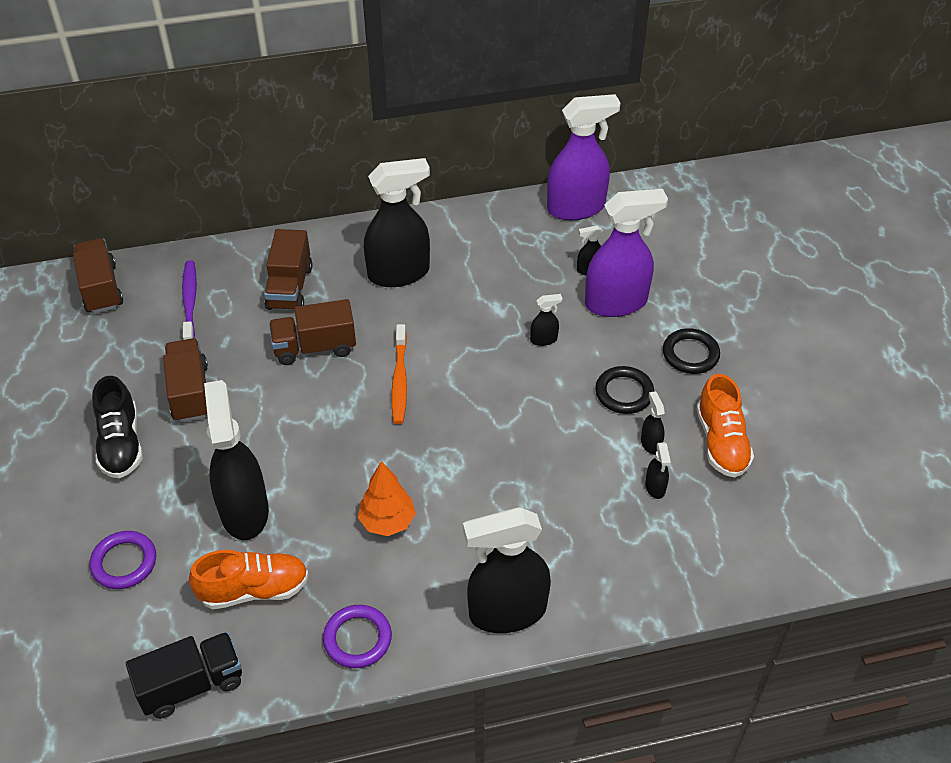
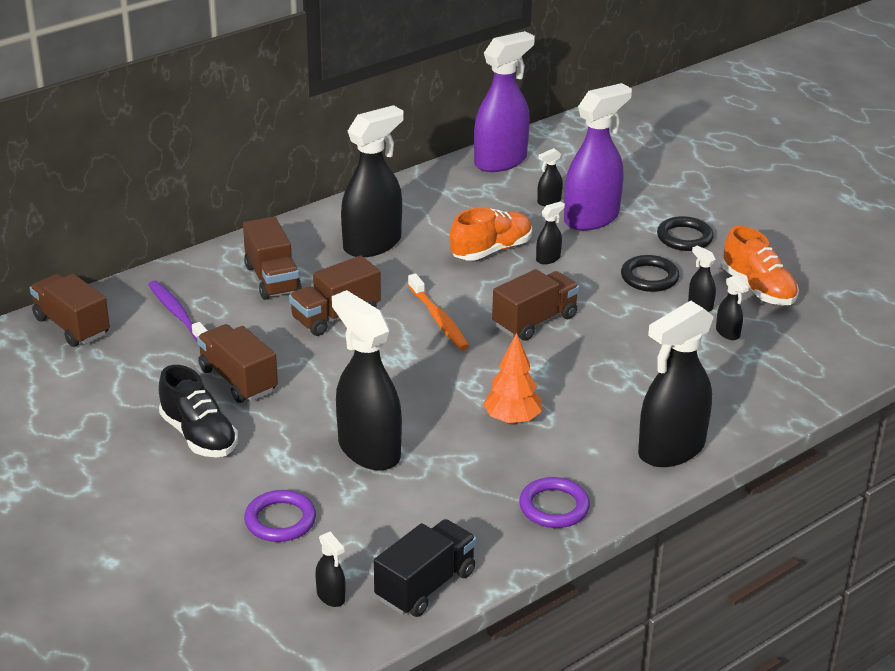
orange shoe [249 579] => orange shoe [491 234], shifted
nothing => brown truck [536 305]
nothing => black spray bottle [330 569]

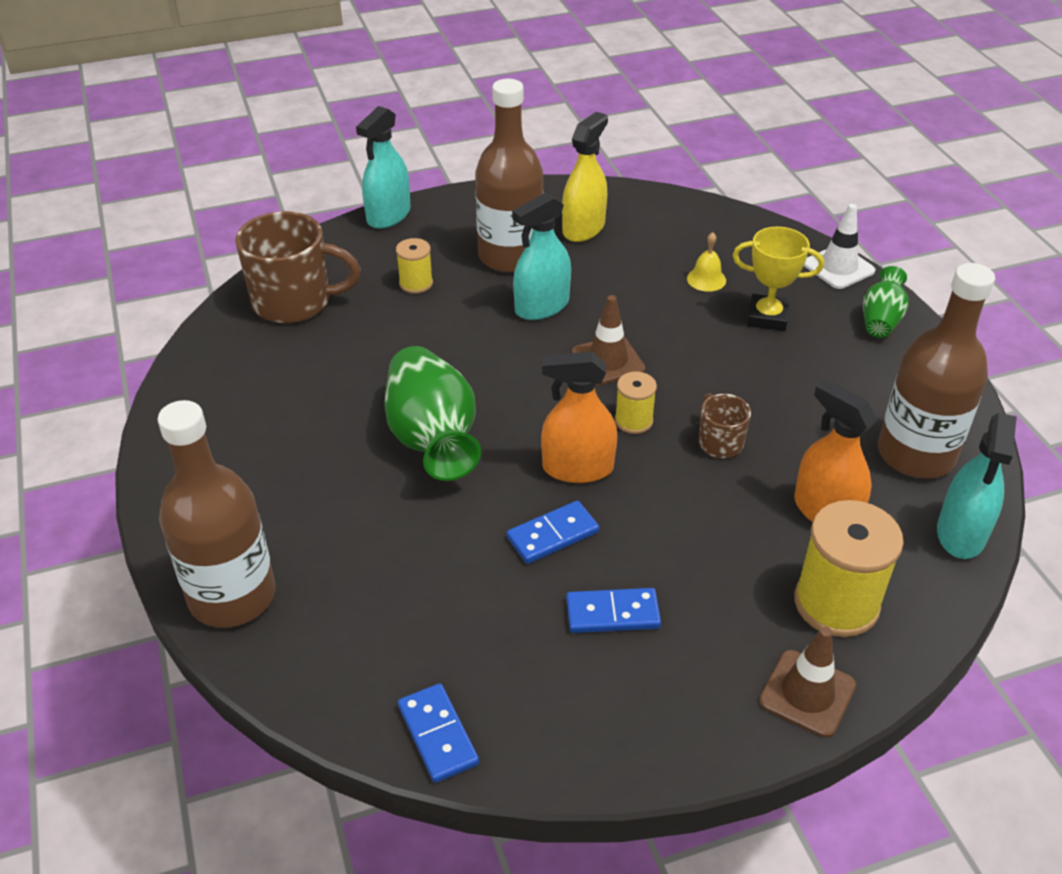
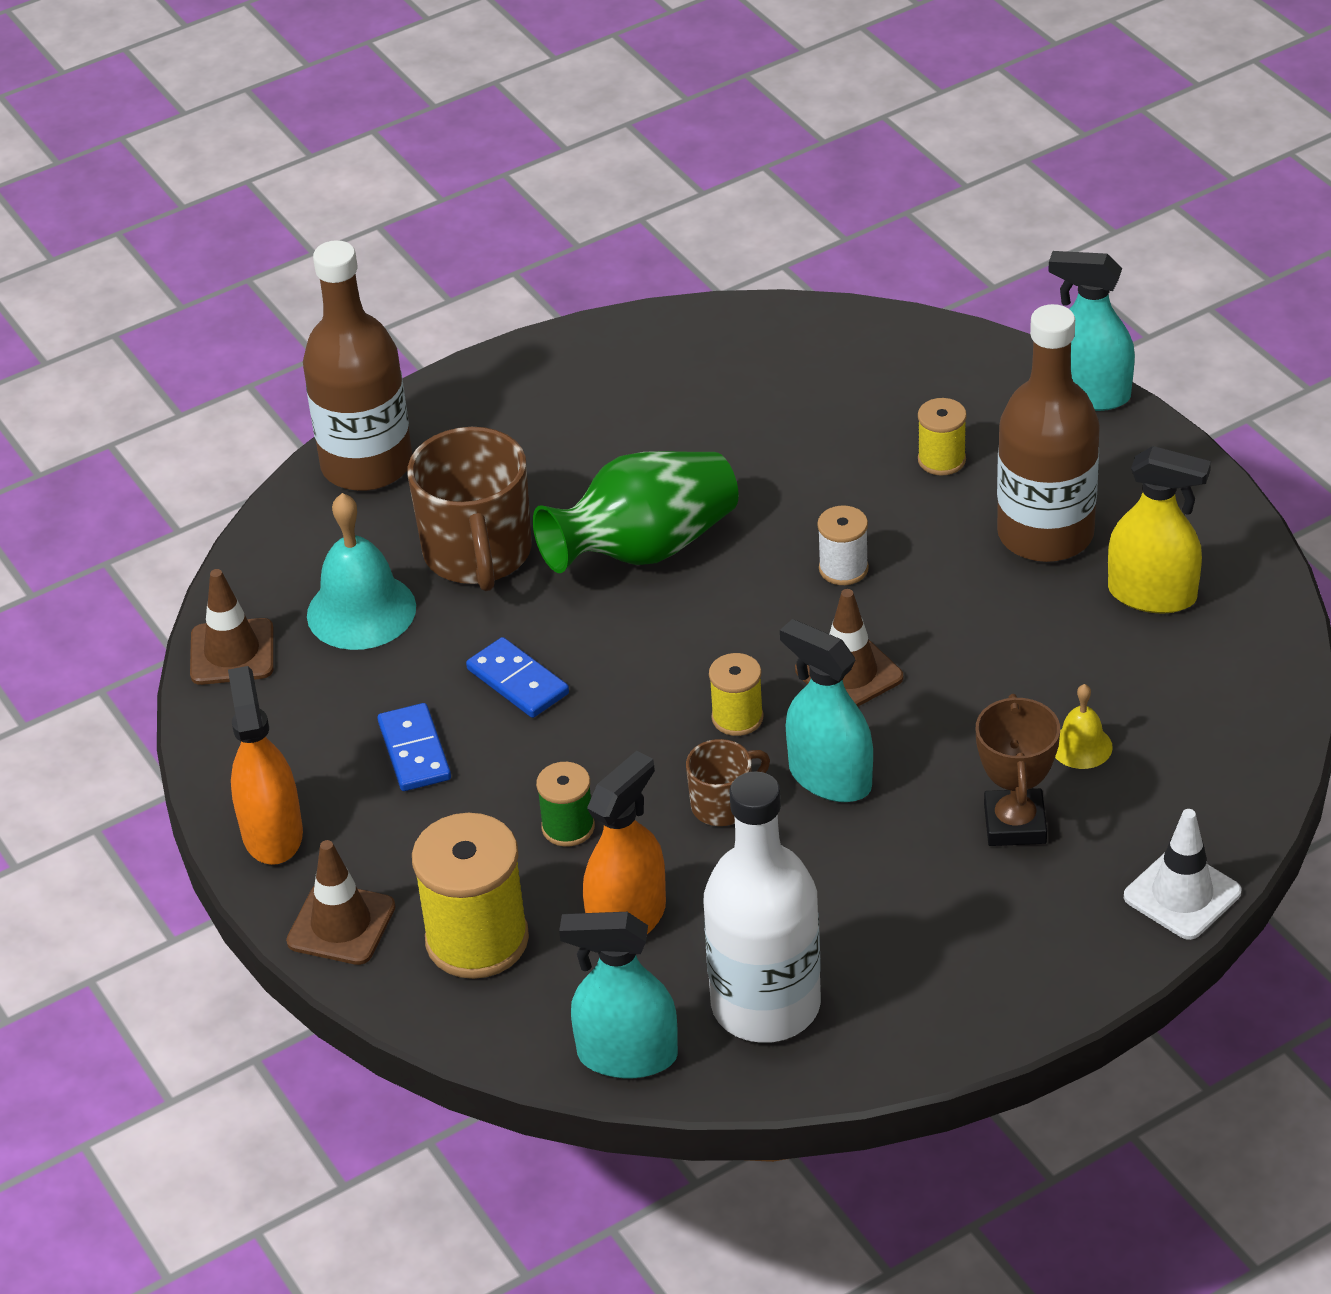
turquoise spray bottle [541 256] => turquoise spray bottle [826 710], shifted
brown mug [298 267] => brown mug [469 509], shifted
yellow trophy [778 279] => brown trophy [1017 770]
brown bottle [936 370] => white bottle [762 907]
green vase [886 302] => nothing
orange spray bottle [579 417] => orange spray bottle [265 765], shifted
blue domino [438 733] => brown traffic cone [232 627]
nothing => turquoise bell [361 571]
nothing => white spool [843 545]
nothing => green spool [565 804]

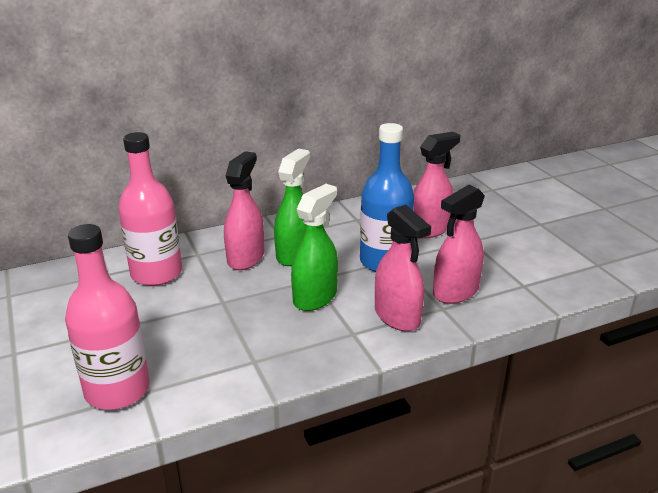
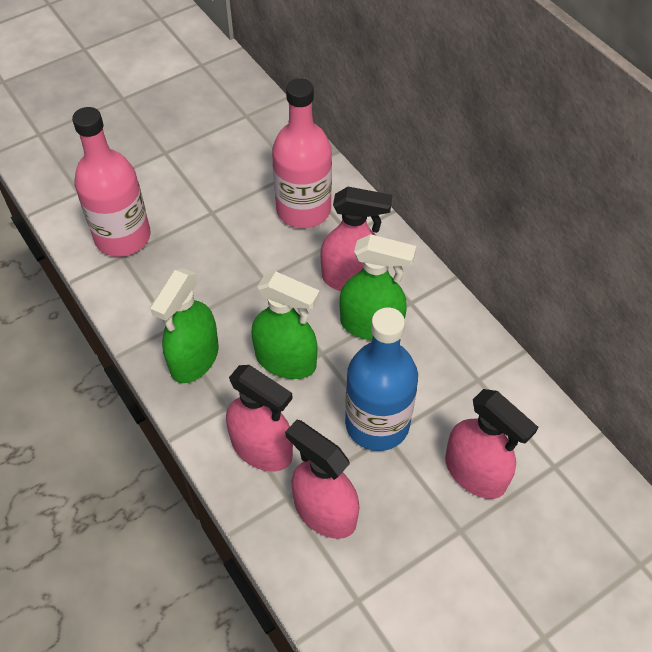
pink spray bottle [403 268] => pink spray bottle [259 418], 105 degrees counterclockwise
nothing => green spray bottle [184 325]

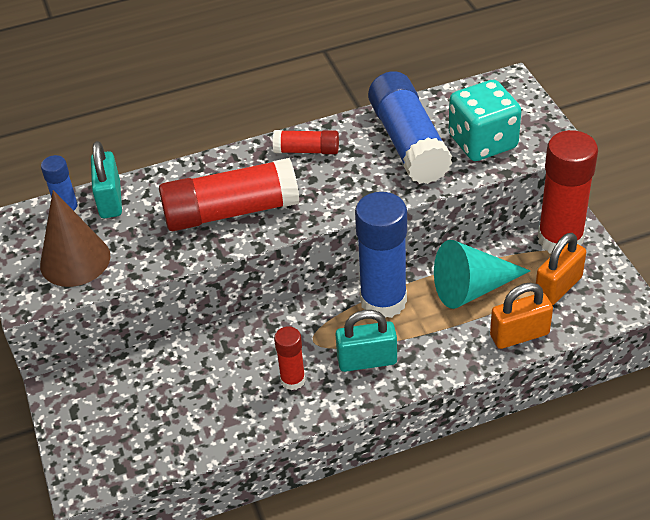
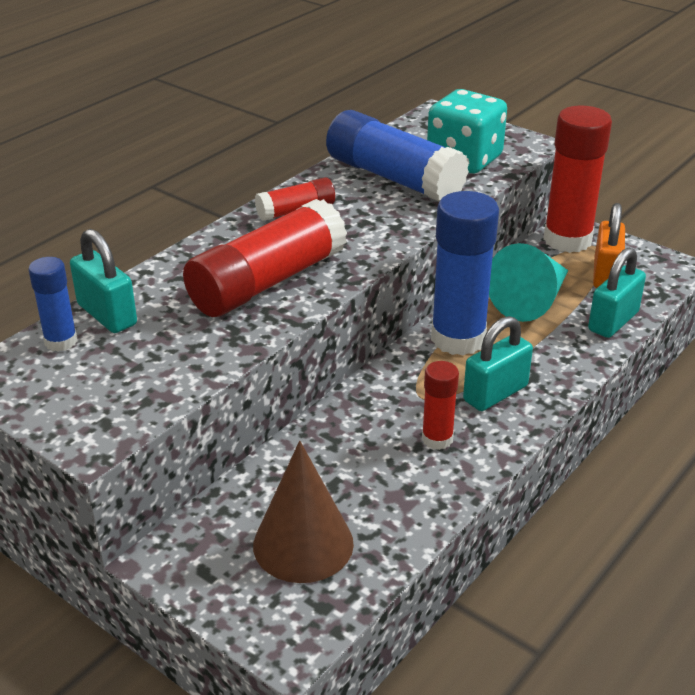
brown cone [75 238] => brown cone [303 512], shifted
orange padlock [521 316] => turquoise padlock [617 293]

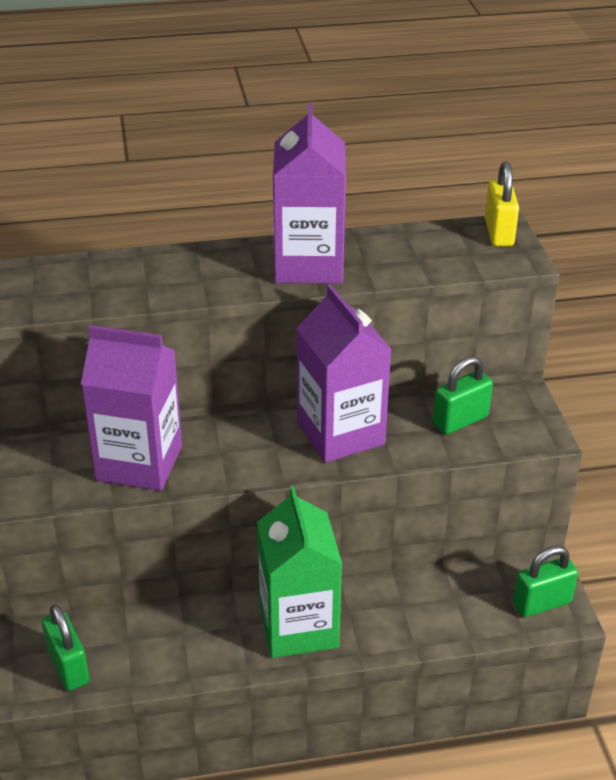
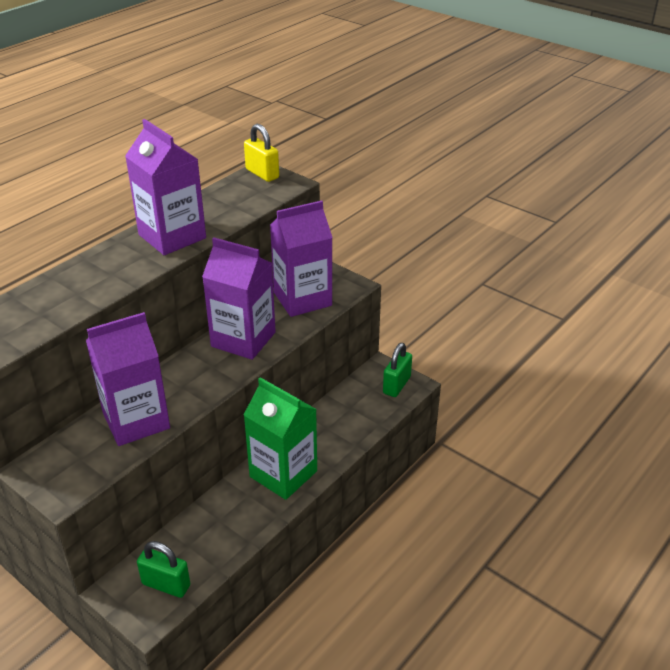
green padlock [463 395] => purple carton [301 258]

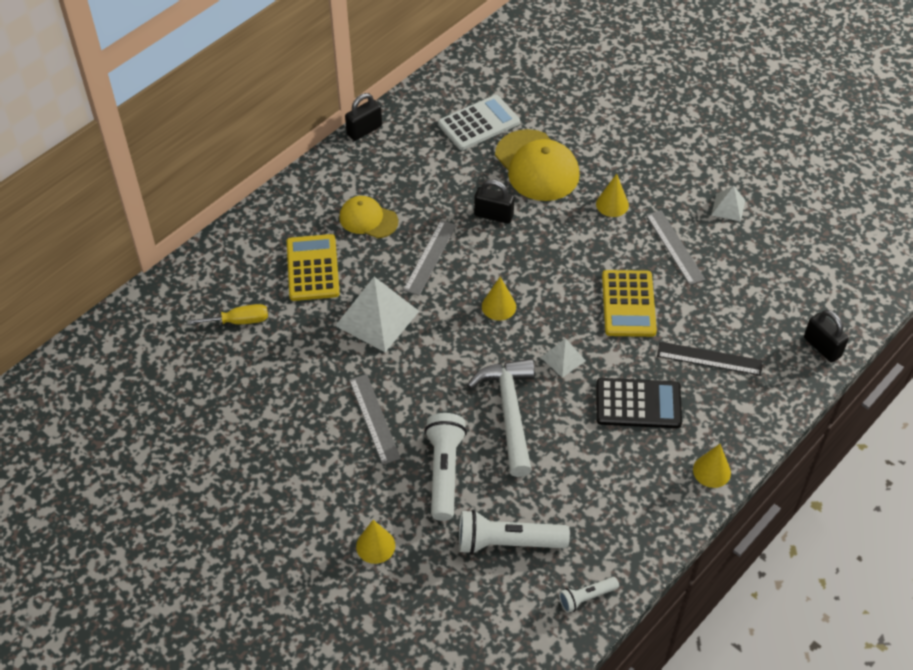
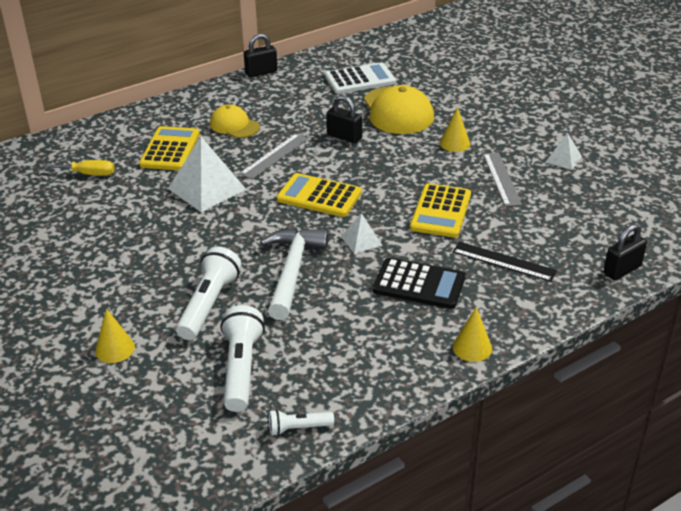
yellow cone [499 299] => yellow calculator [319 195]
black padlock [826 336] => black padlock [625 252], 75 degrees clockwise
grey ruler [375 419] => nothing
white flashlight [514 532] => white flashlight [242 358], 75 degrees clockwise

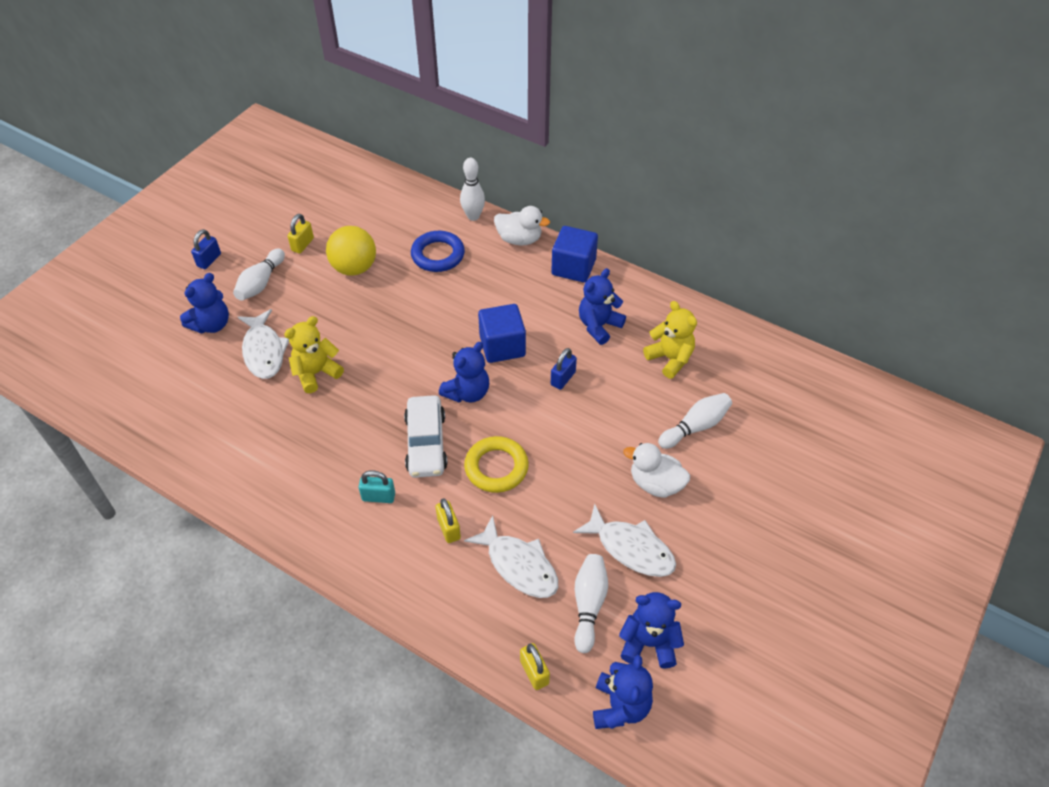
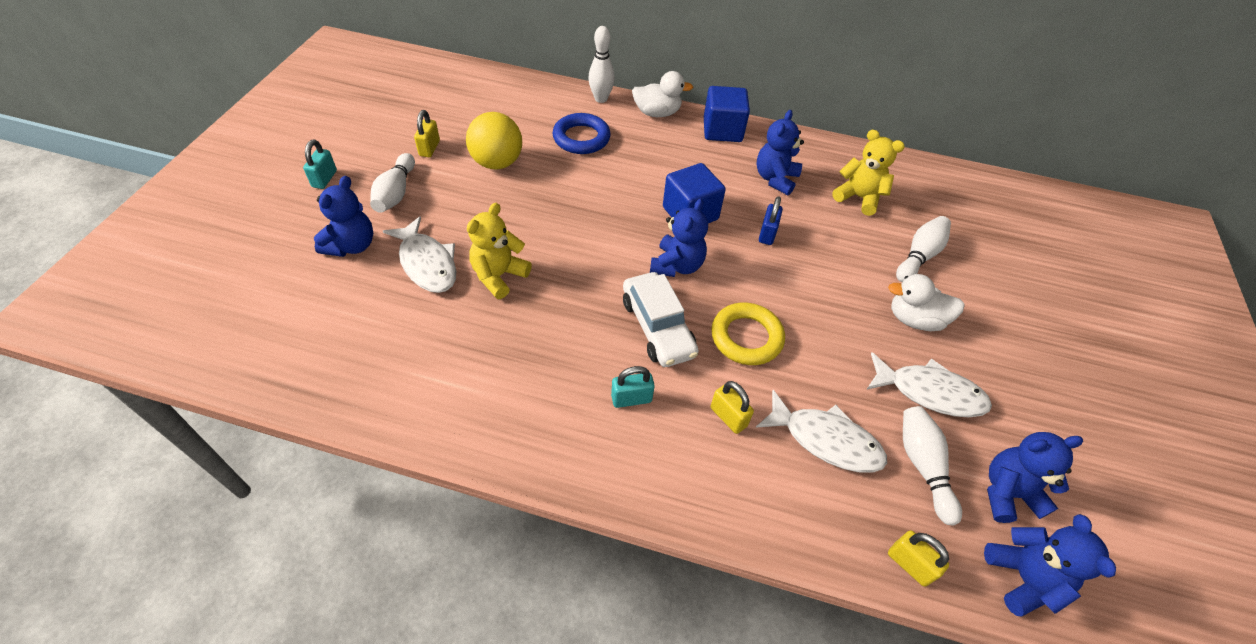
blue padlock [206 249] => turquoise padlock [320 164]

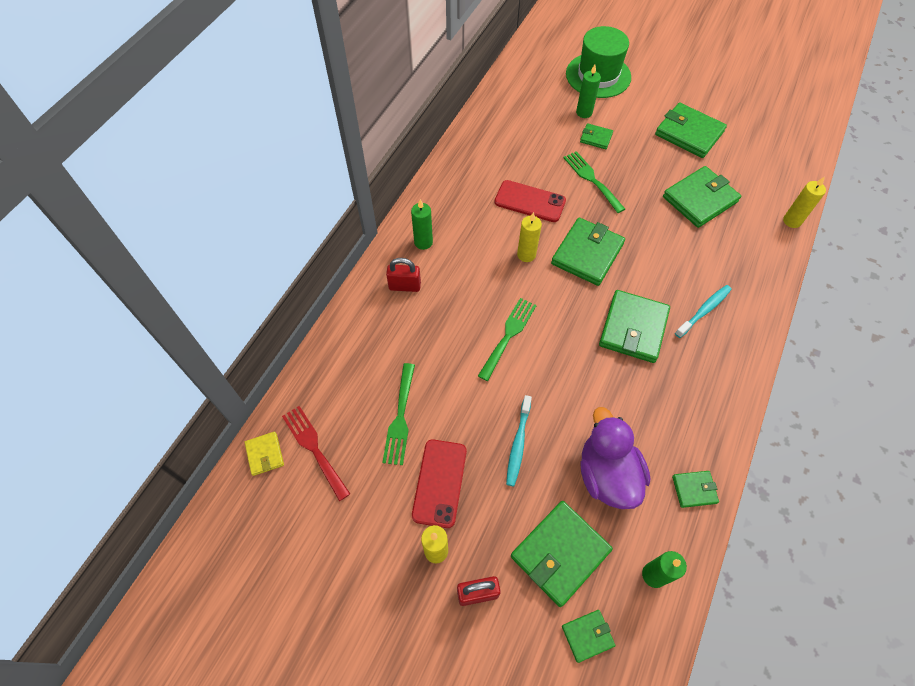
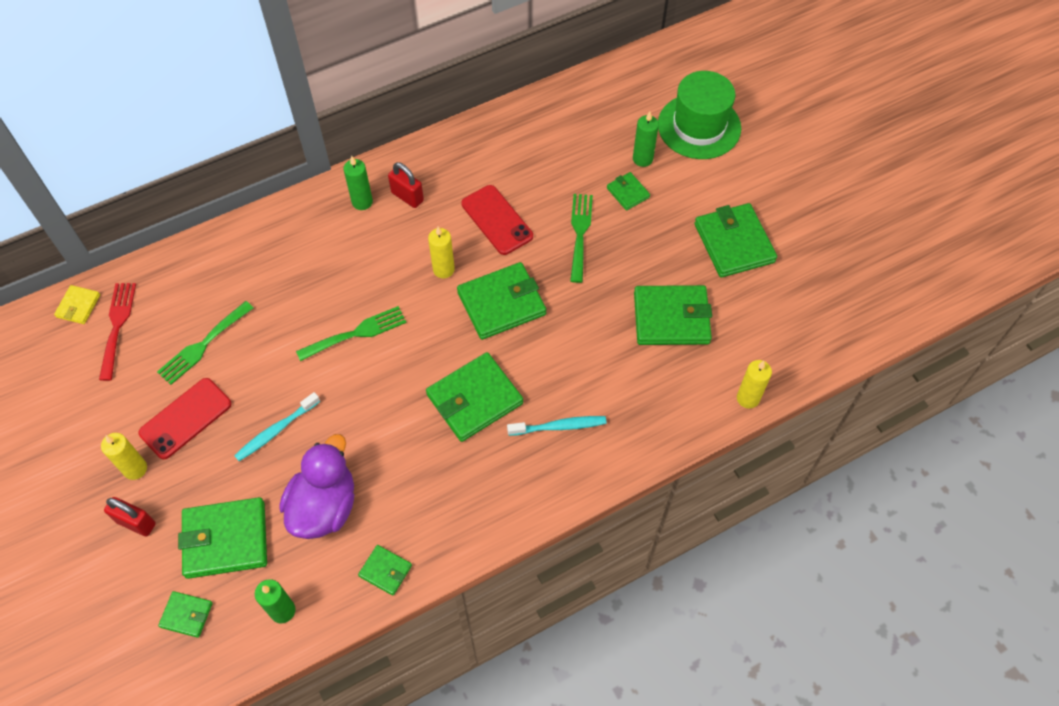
red padlock [403 275] => red padlock [406 185], shifted

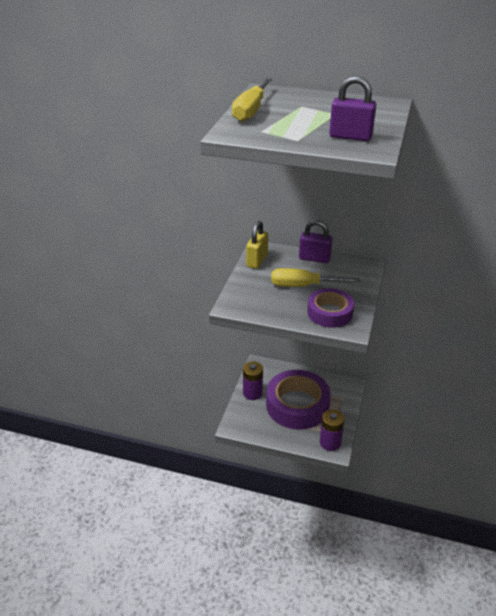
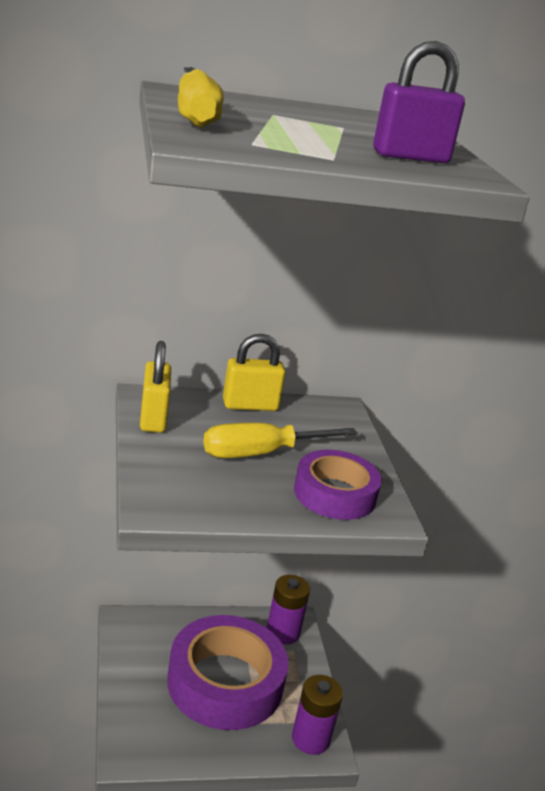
purple padlock [315 241] => yellow padlock [254 372]
purple battery [253 380] => purple battery [288 609], shifted

